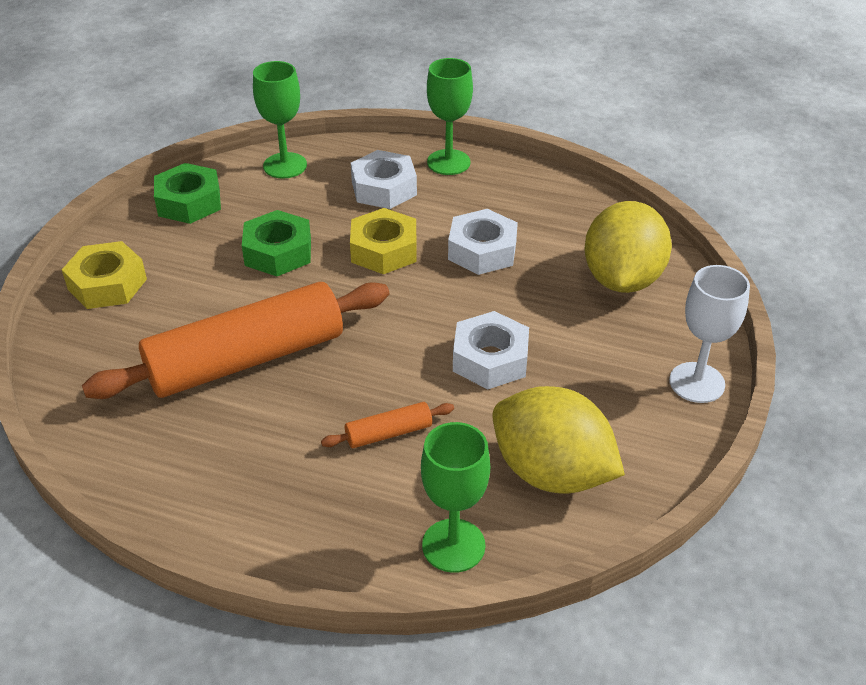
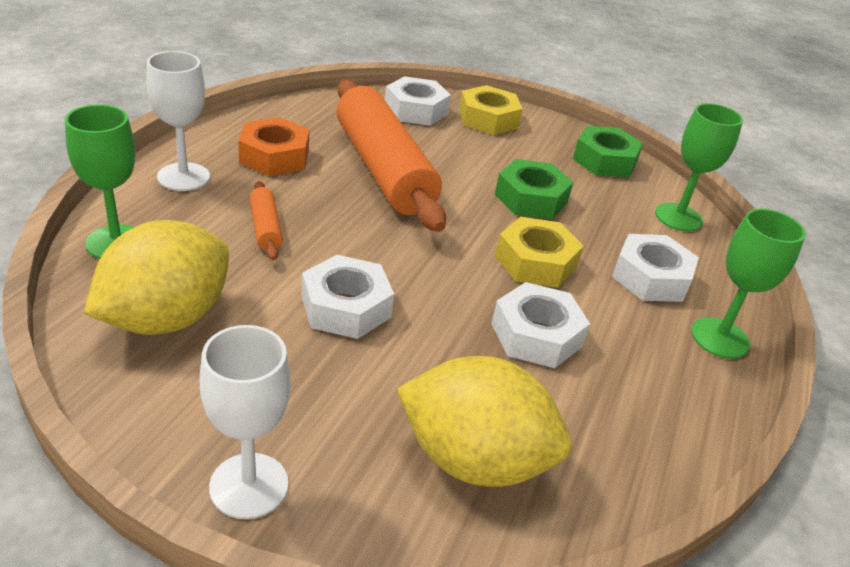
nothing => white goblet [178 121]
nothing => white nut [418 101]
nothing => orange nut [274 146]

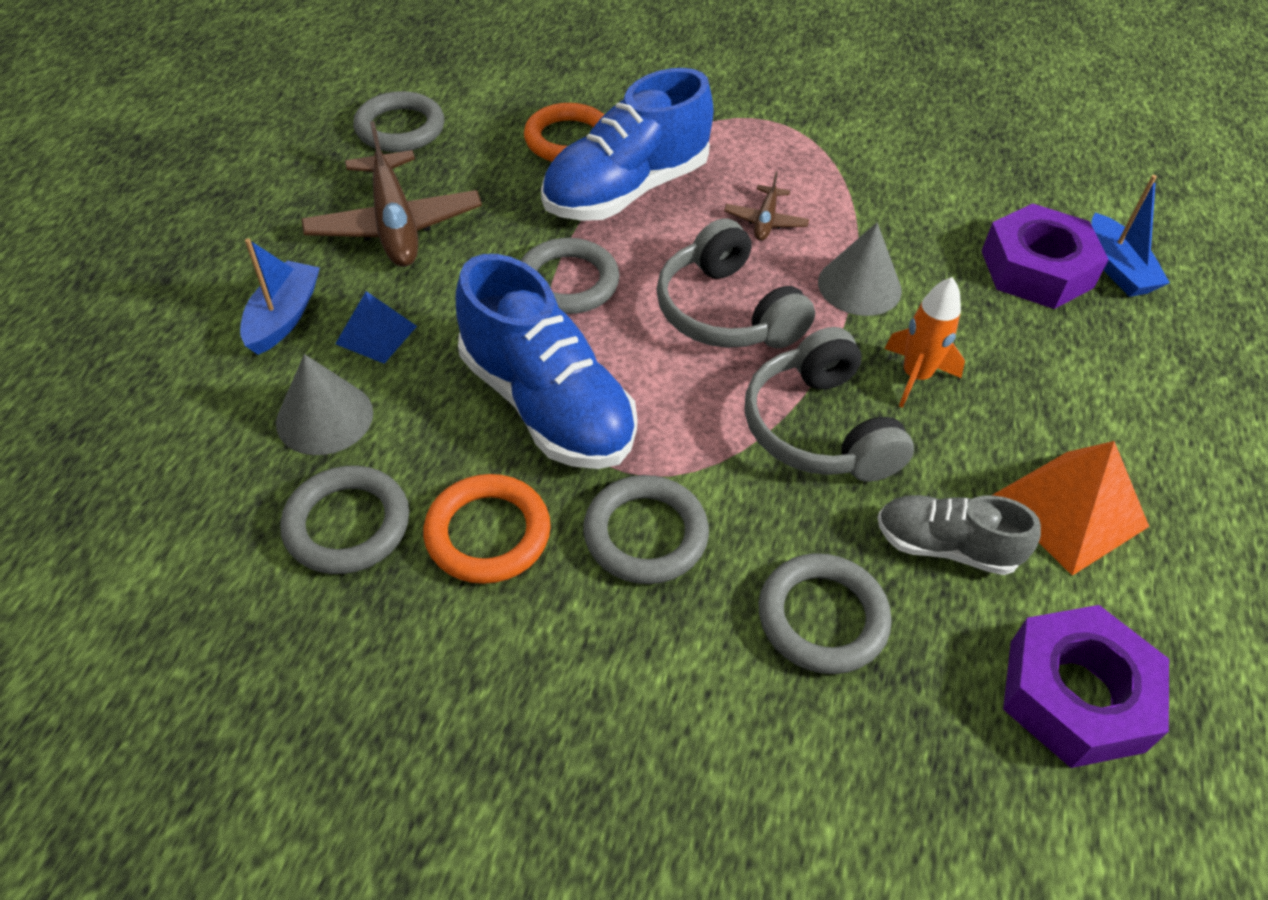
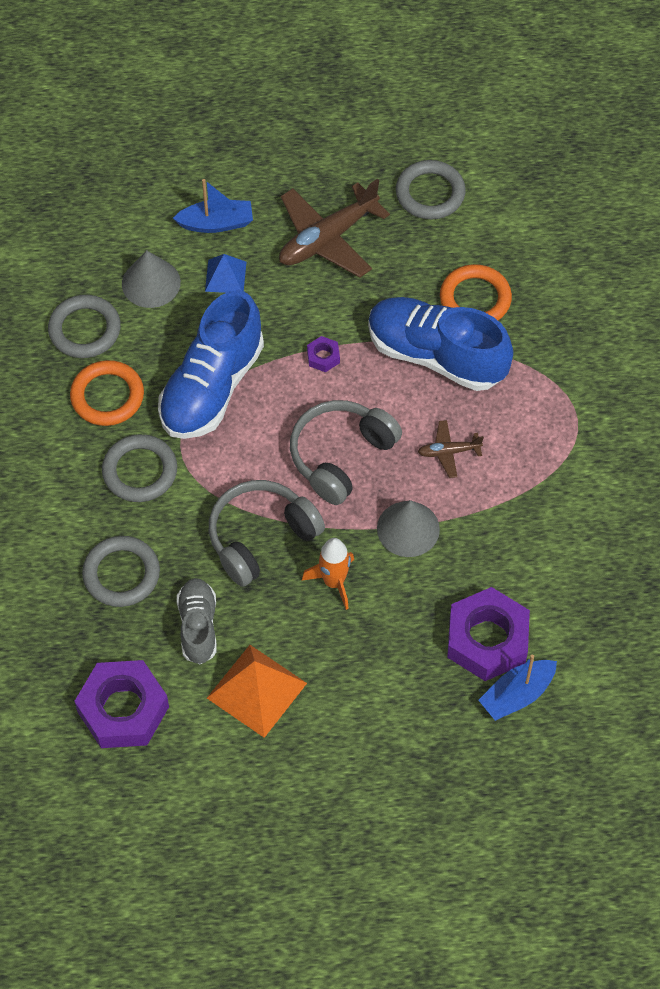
grey ring [570 276] => purple nut [323 354]

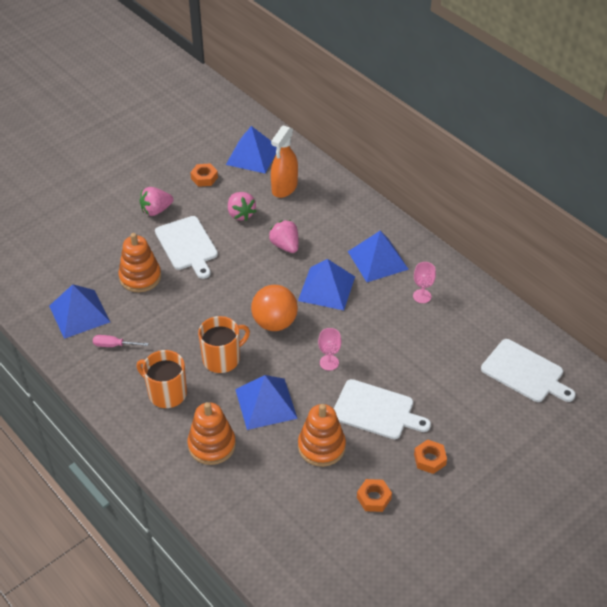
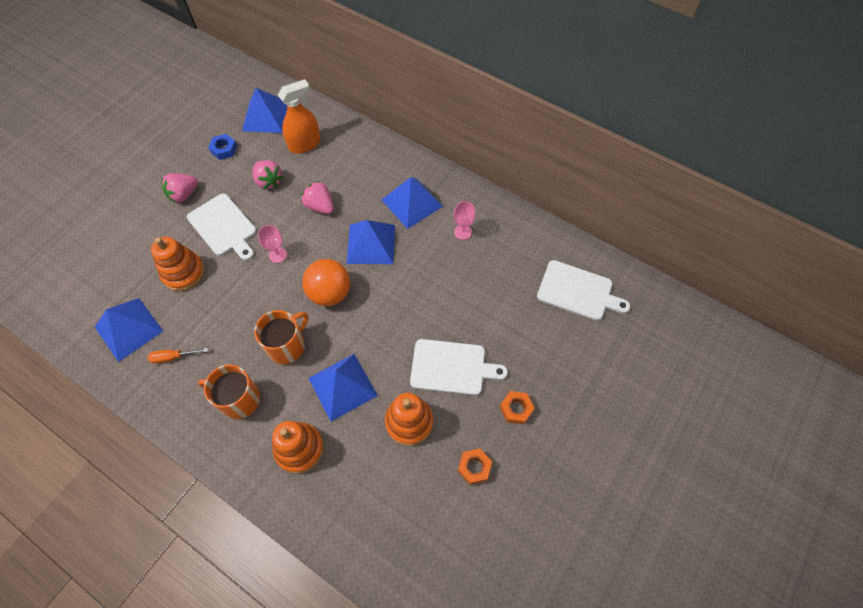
orange spray bottle [284 161] => orange spray bottle [299 116], 135 degrees counterclockwise
orange nut [204 175] => blue nut [222 147]
pink goblet [329 349] => pink goblet [272 244], shifted
pink screwdriver [121 341] => orange screwdriver [178 356]

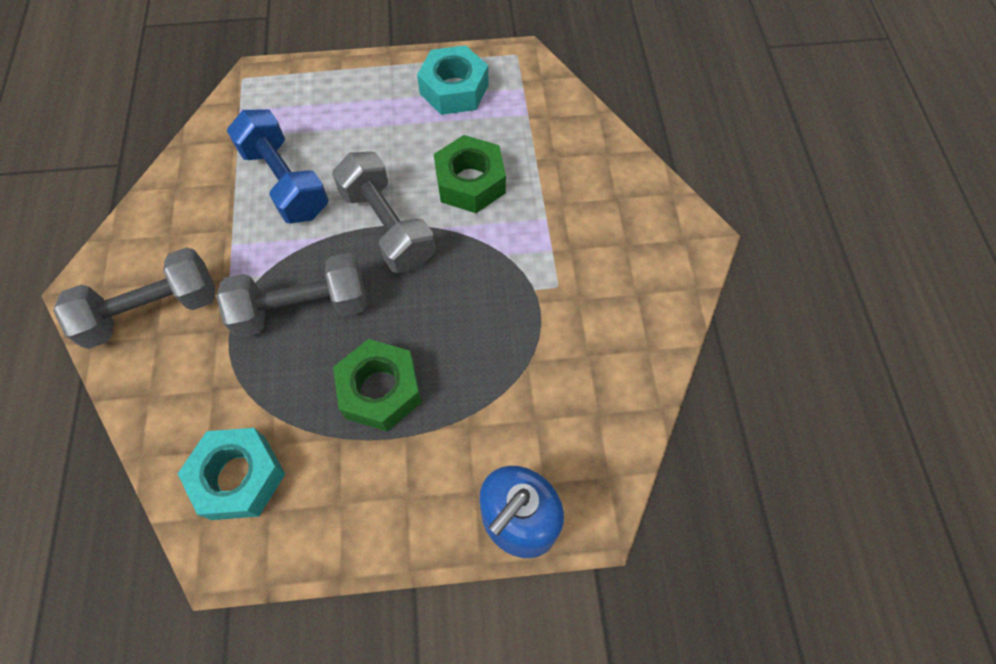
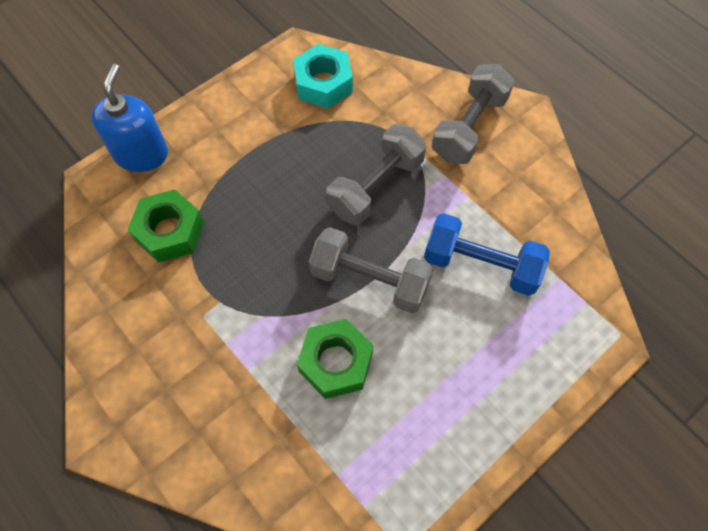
turquoise nut [453 80] => nothing
green nut [377 385] => green nut [166 226], shifted

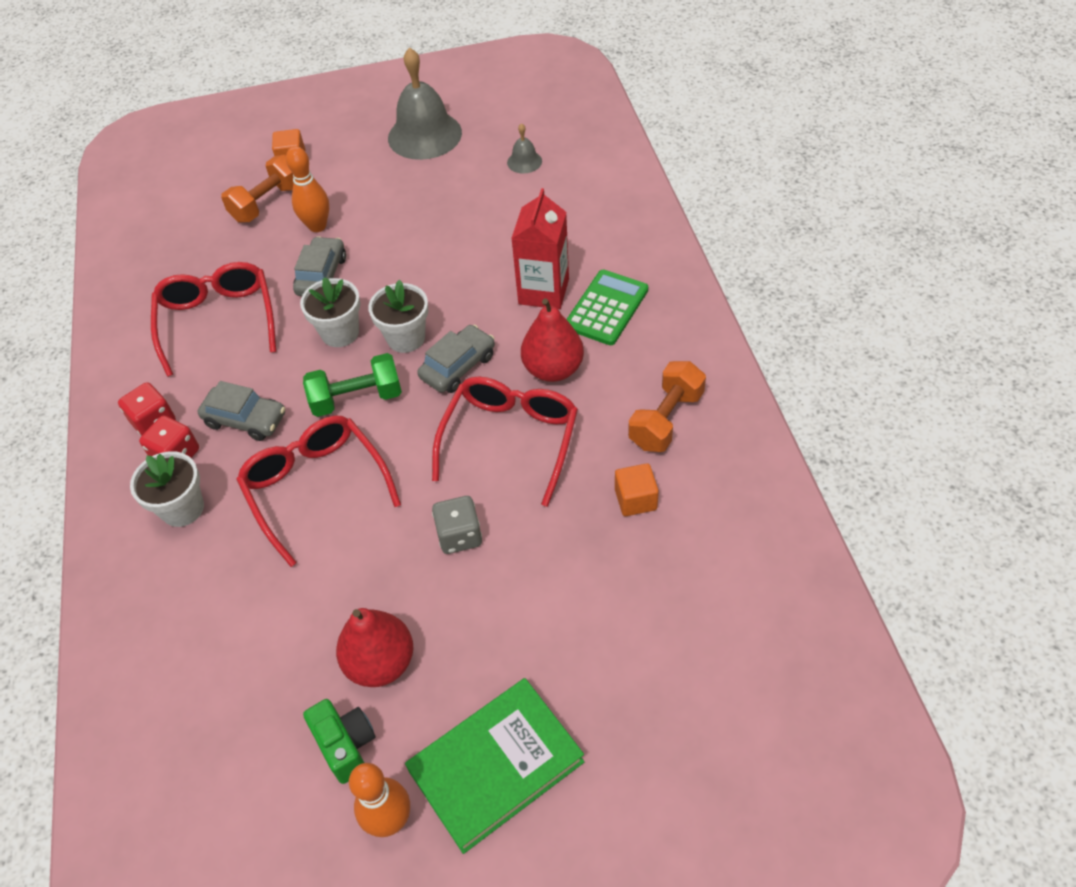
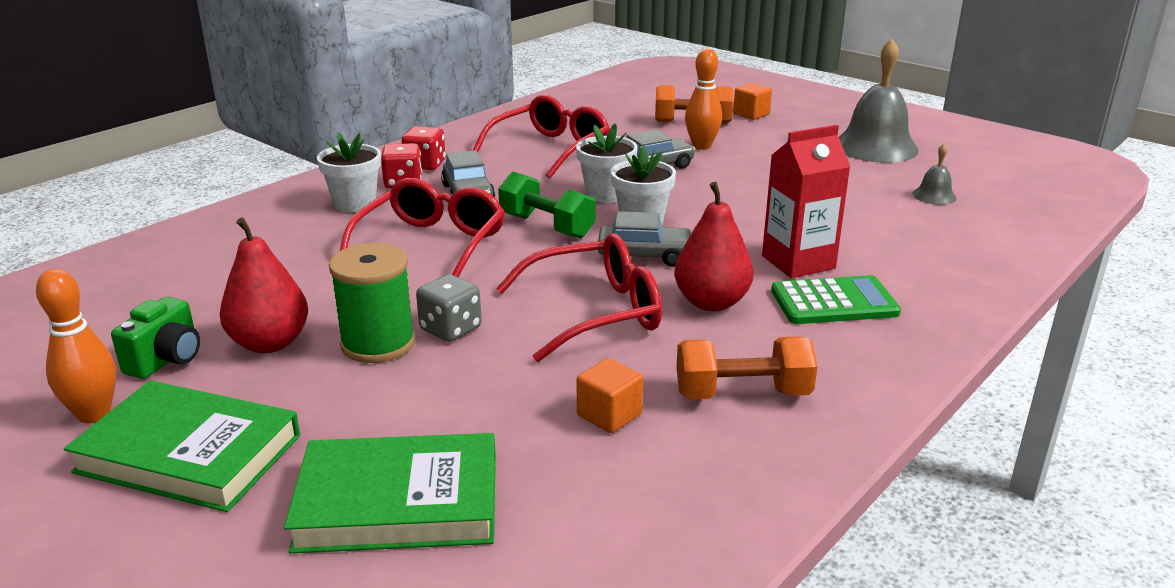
nothing => green spool [372 303]
nothing => green book [390 493]

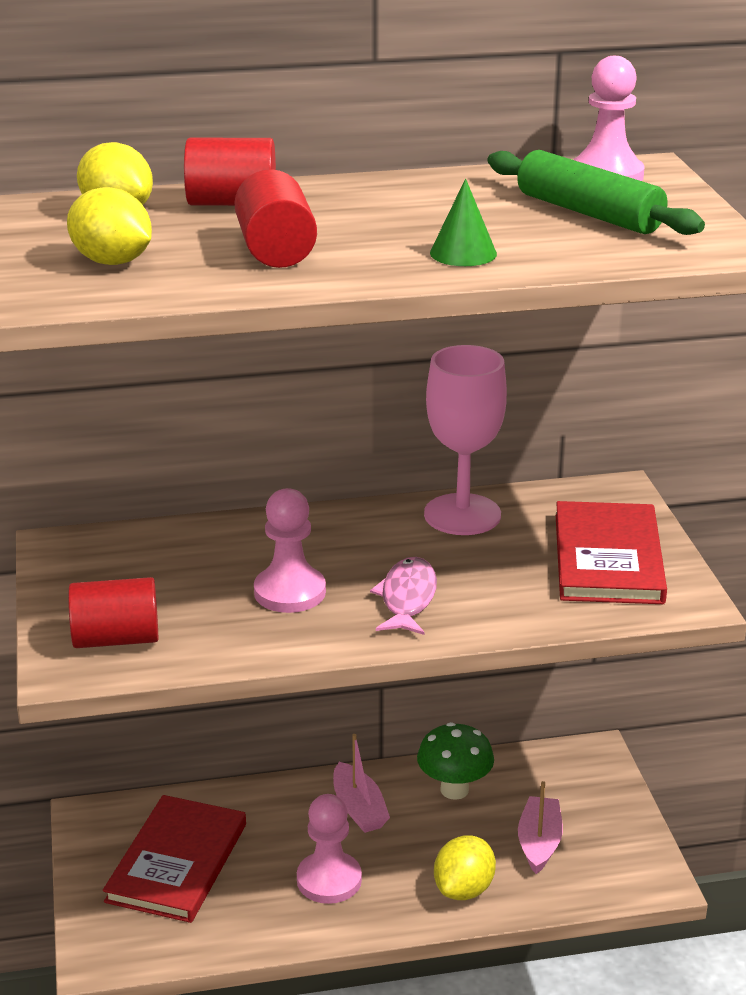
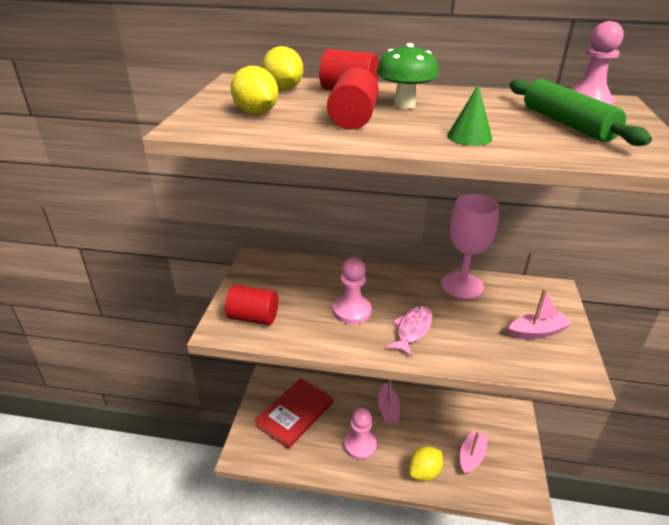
red book [611 552] => pink boat [540 313]
green mushroom [455 761] => green mushroom [407 76], shifted

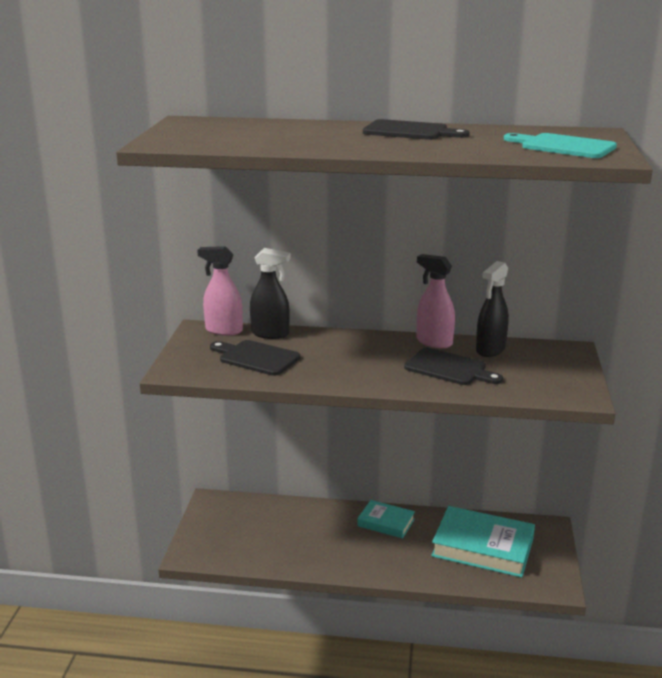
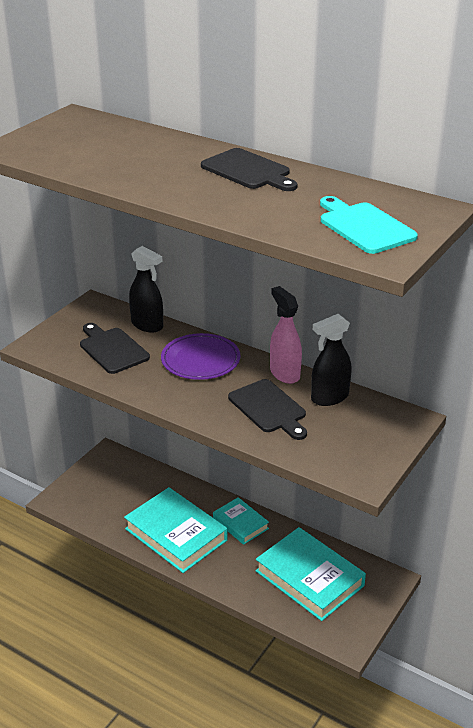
pink spray bottle [220 291] => nothing
nothing => purple plate [200 356]
nothing => turquoise book [176 530]

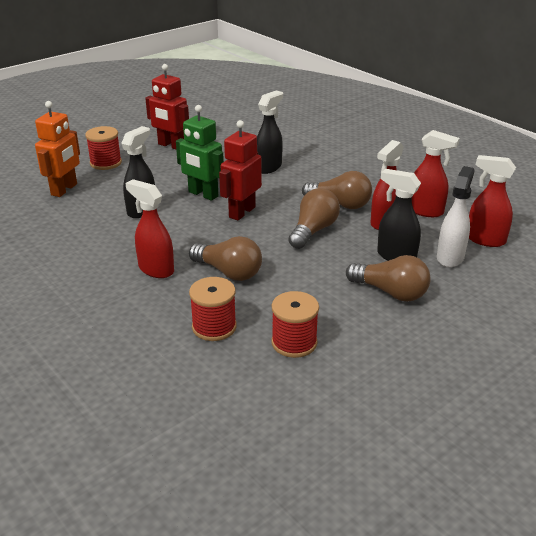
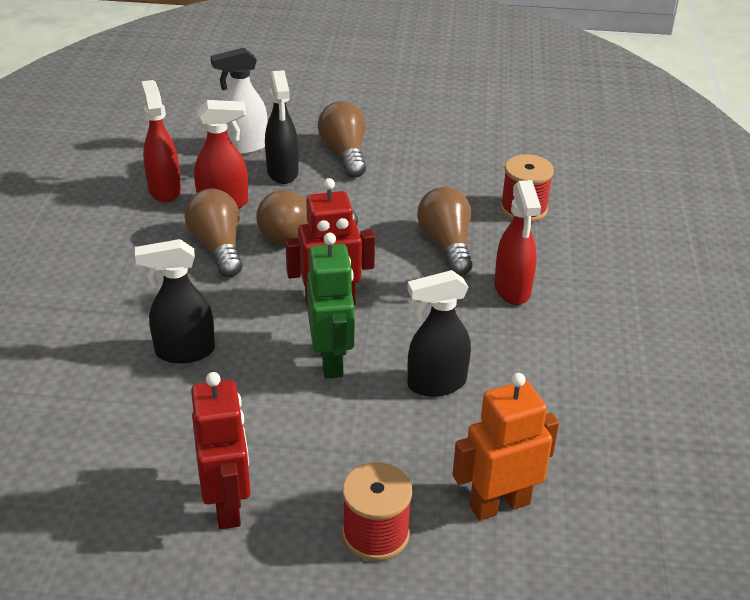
red spray bottle [492 201] => nothing
red spool [295 324] => nothing

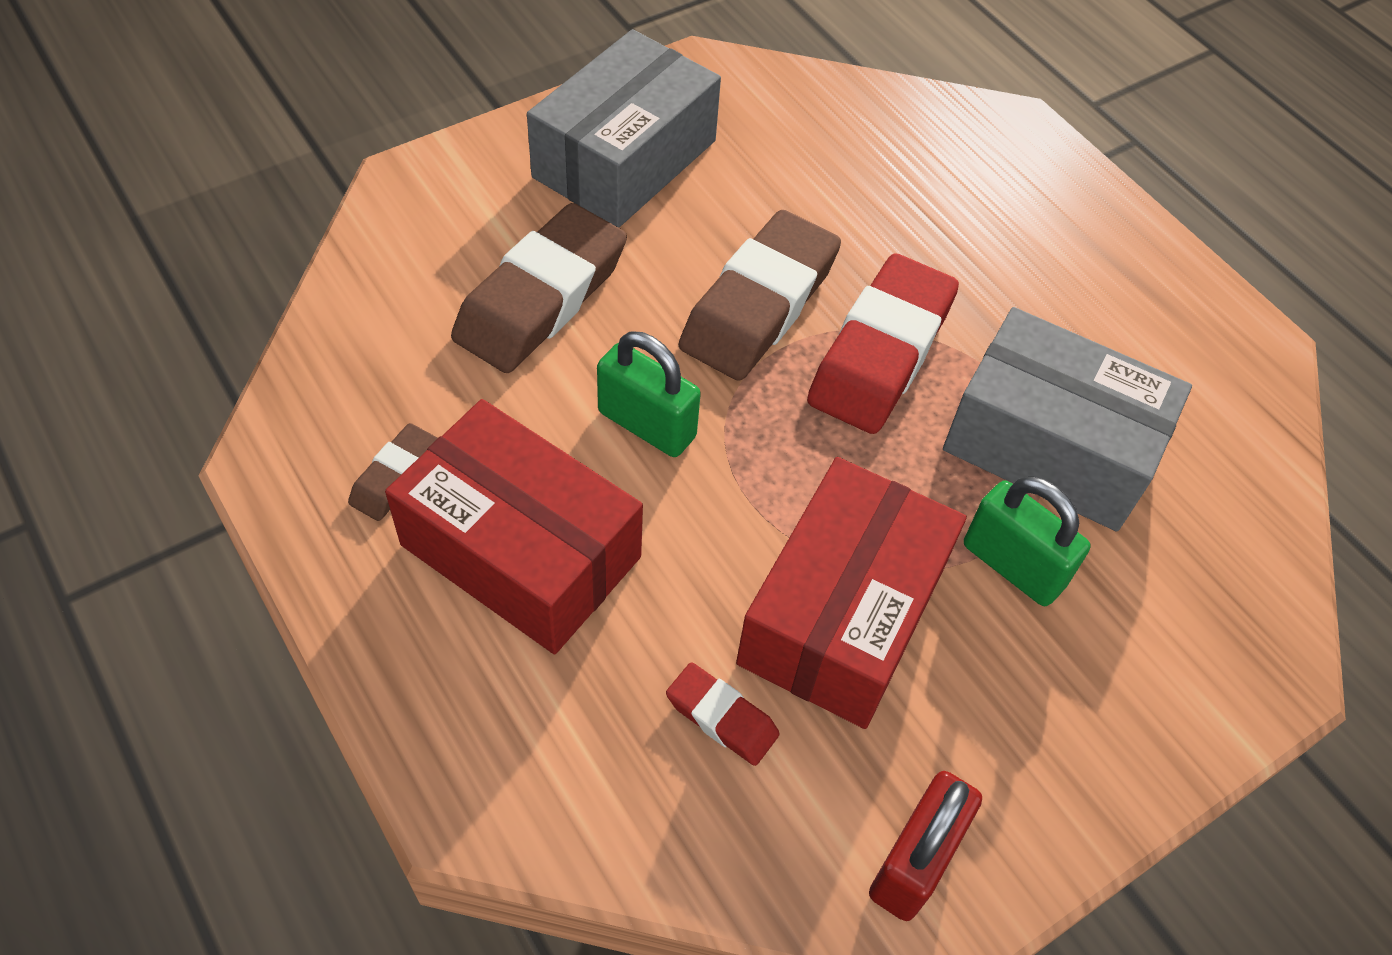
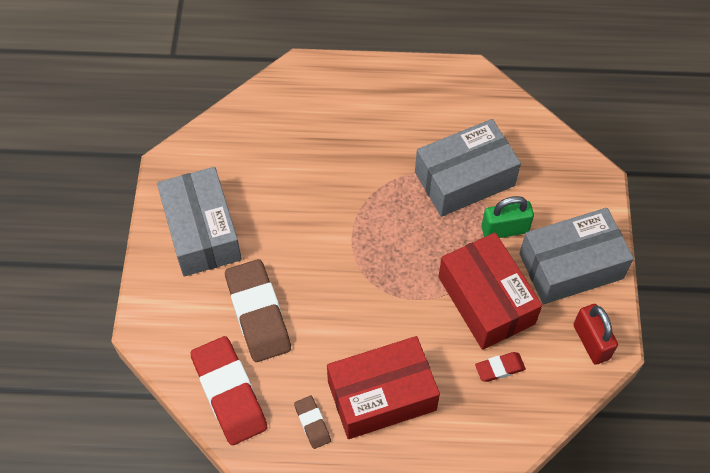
brown eraser [760 295] => nothing
red eraser [883 344] => red eraser [228 390], shifted
green padlock [649 394] => nothing
nothing => grey box [576 256]

